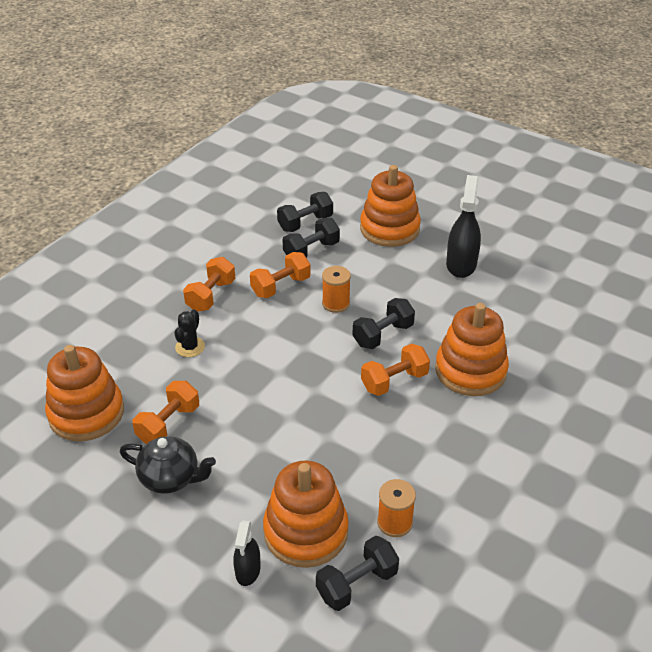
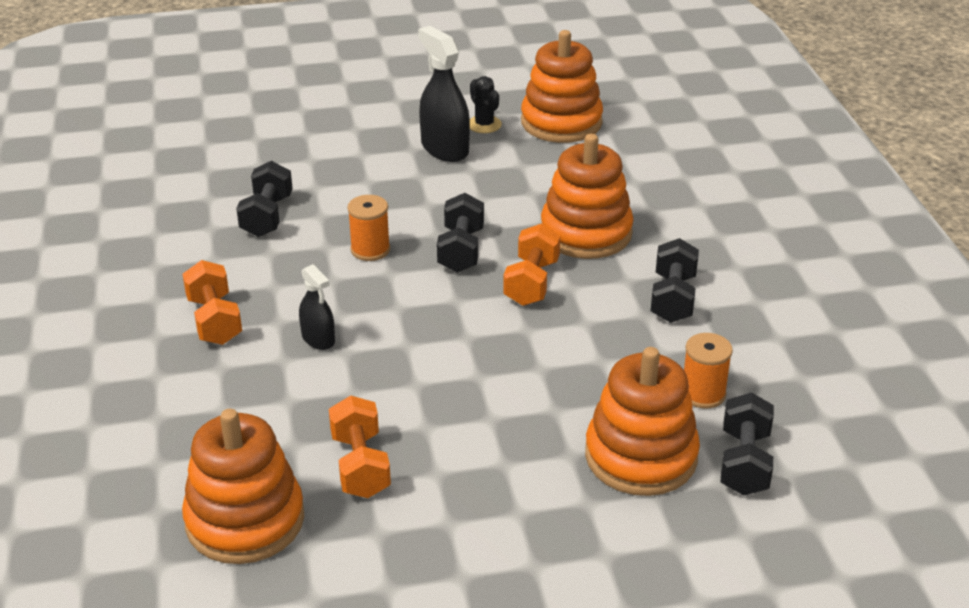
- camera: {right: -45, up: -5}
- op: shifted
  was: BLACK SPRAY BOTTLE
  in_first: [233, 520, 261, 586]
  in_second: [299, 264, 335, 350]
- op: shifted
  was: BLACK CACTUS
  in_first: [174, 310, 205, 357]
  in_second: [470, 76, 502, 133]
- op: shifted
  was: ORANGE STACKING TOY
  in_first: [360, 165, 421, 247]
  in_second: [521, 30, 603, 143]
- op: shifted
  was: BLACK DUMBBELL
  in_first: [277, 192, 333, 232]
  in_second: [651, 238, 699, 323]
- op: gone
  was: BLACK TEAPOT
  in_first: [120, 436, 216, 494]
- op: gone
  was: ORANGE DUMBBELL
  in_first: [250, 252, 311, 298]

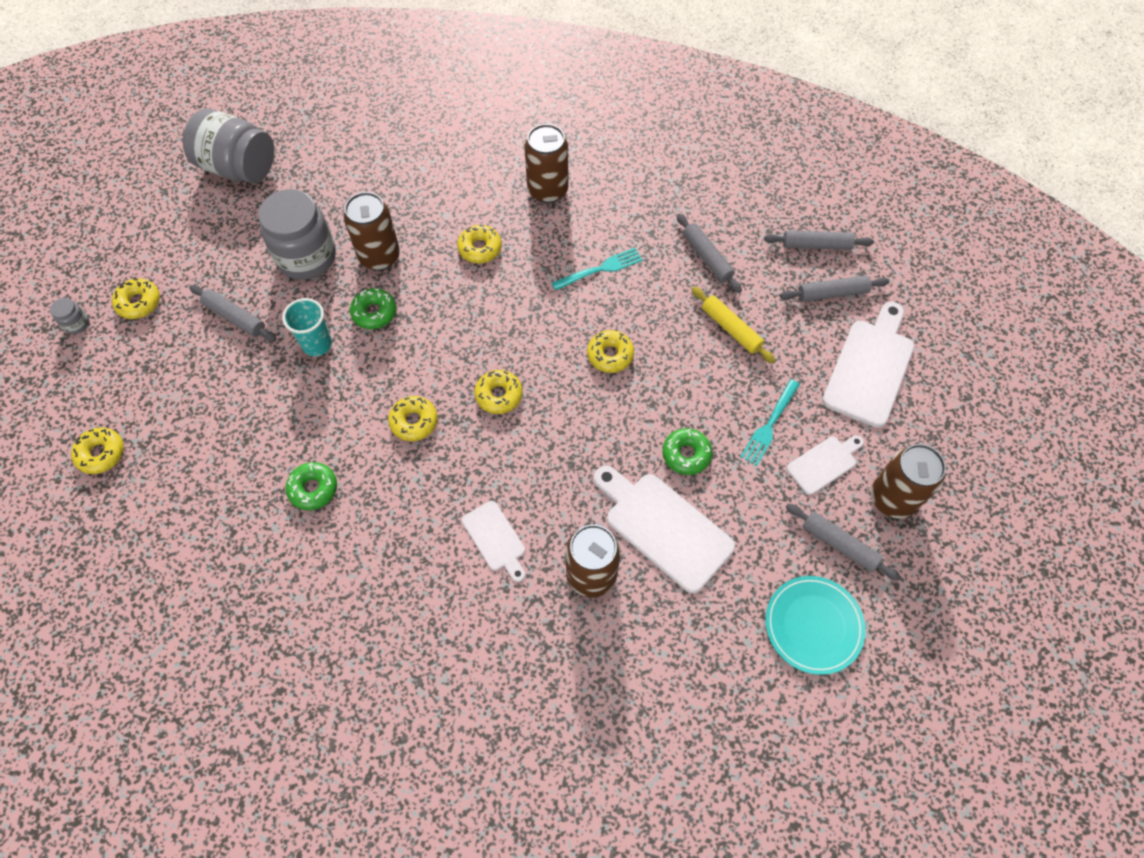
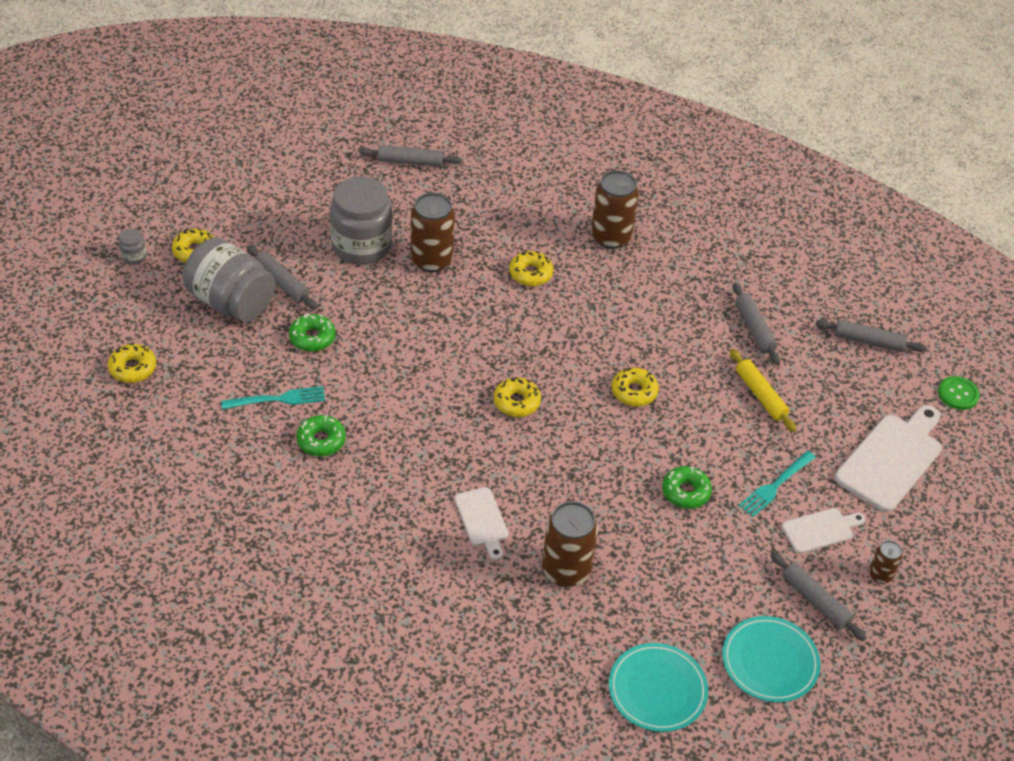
- camera: {right: 10, up: -15}
- op: shifted
  was: GREY JAR
  in_first: [183, 108, 274, 183]
  in_second: [183, 238, 275, 322]
- op: shifted
  was: TURQUOISE FORK
  in_first: [552, 248, 643, 291]
  in_second: [221, 386, 325, 409]
- op: shifted
  was: GREEN DONUT
  in_first: [350, 288, 396, 329]
  in_second: [289, 314, 335, 352]
- op: shifted
  was: GREY ROLLING PIN
  in_first: [780, 275, 890, 302]
  in_second: [359, 145, 462, 167]
- op: new
  now: TURQUOISE PLATE
  in_second: [609, 643, 708, 732]
- op: scaled
  was: BROWN CAN
  in_first: [871, 444, 946, 519]
  in_second: [869, 541, 902, 583]
  ratio: 0.51
- op: new
  now: GREEN BUTTON
  in_second: [938, 376, 980, 410]
- op: gone
  was: TURQUOISE CUP
  in_first: [282, 298, 332, 356]
- op: gone
  was: YELLOW DONUT
  in_first: [388, 396, 438, 441]
- op: gone
  was: WHITE CUTTING BOARD
  in_first: [594, 466, 735, 593]

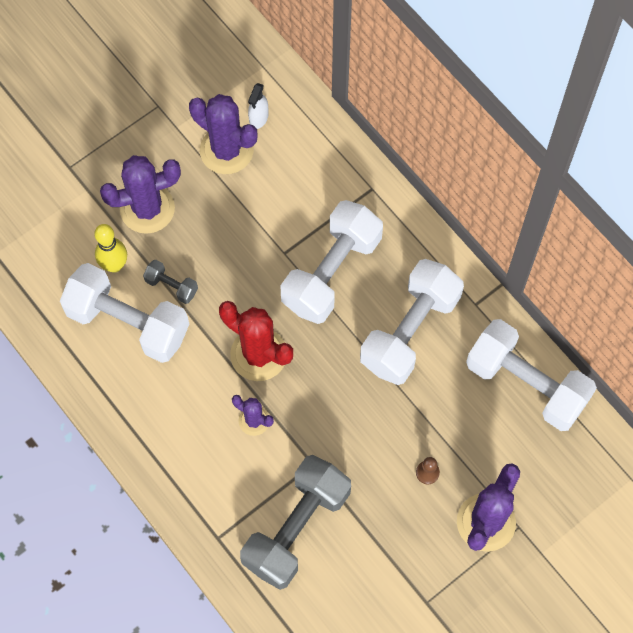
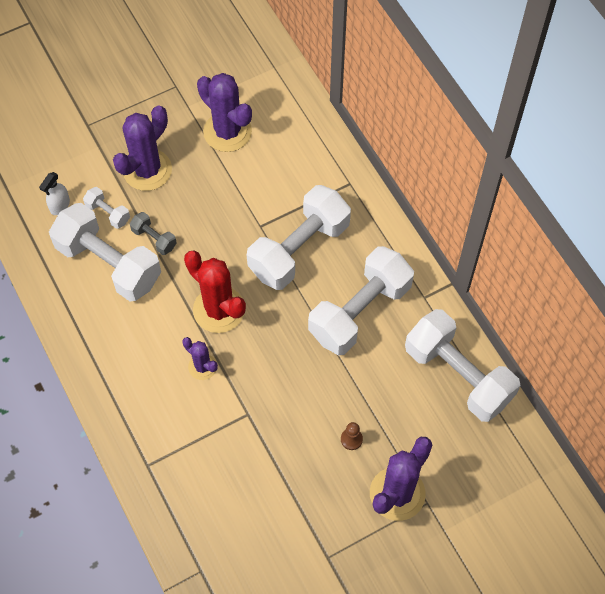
- camera: {right: 10, up: -5}
- op: shifted
  was: WHITE SPRAY BOTTLE
  in_first: [248, 83, 268, 129]
  in_second: [39, 172, 70, 215]
- op: swapped
  was: YELLOW BOWLING PIN
  now: WHITE DUMBBELL
  in_first: [94, 224, 127, 273]
  in_second: [83, 187, 130, 229]
- op: rotated
  was: PURPLE CACTUS
  in_first: [100, 155, 181, 234]
  in_second: [113, 106, 172, 191]
  clockwise: -45
- op: gone
  was: GREY DUMBBELL
  in_first: [240, 455, 351, 590]

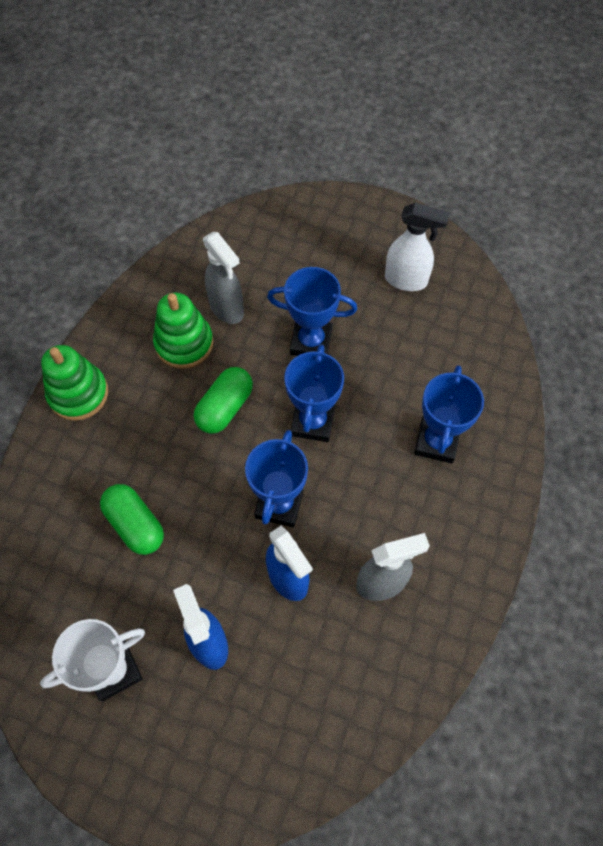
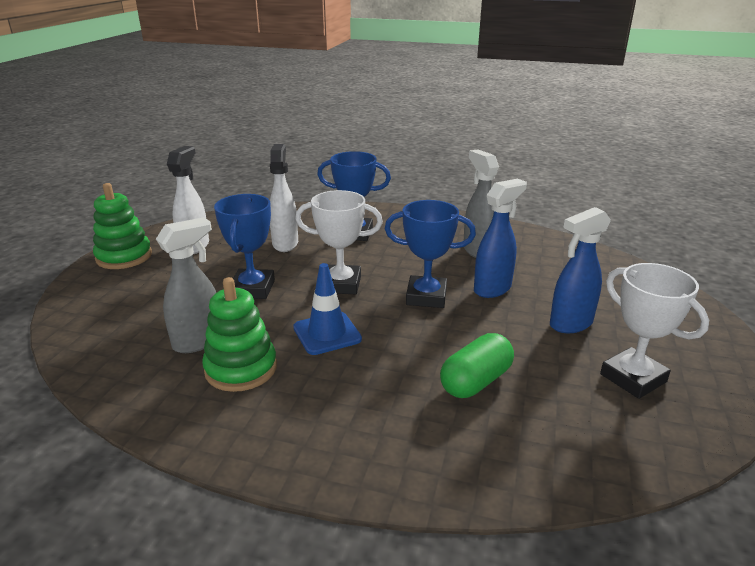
- camera: {right: -95, up: -35}
- op: shifted
  was: GREEN STACKING TOY
  in_first: [41, 345, 108, 421]
  in_second: [93, 183, 152, 269]
- op: new
  now: WHITE SPRAY BOTTLE
  in_second: [270, 144, 298, 252]
- op: swapped
  was: GREEN CAPSULE
  now: BLUE TRAFFIC CONE
  in_first: [194, 367, 253, 434]
  in_second: [293, 263, 362, 355]
- op: repainted
  was: BLUE TROPHY
  now: WHITE TROPHY
  in_first: [284, 344, 344, 442]
  in_second: [295, 190, 383, 294]

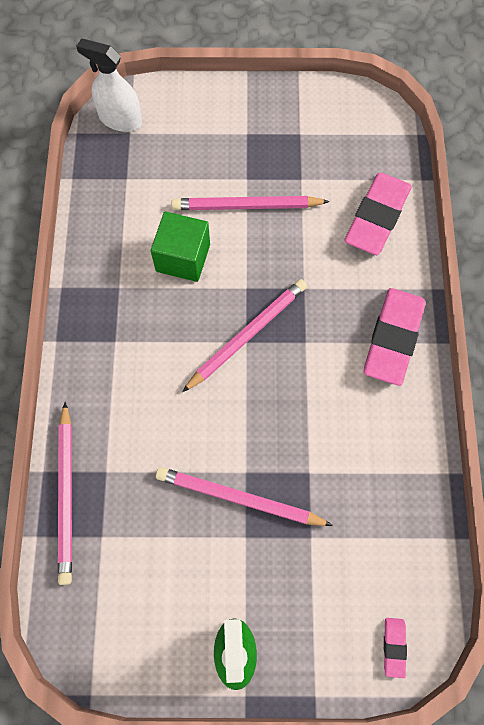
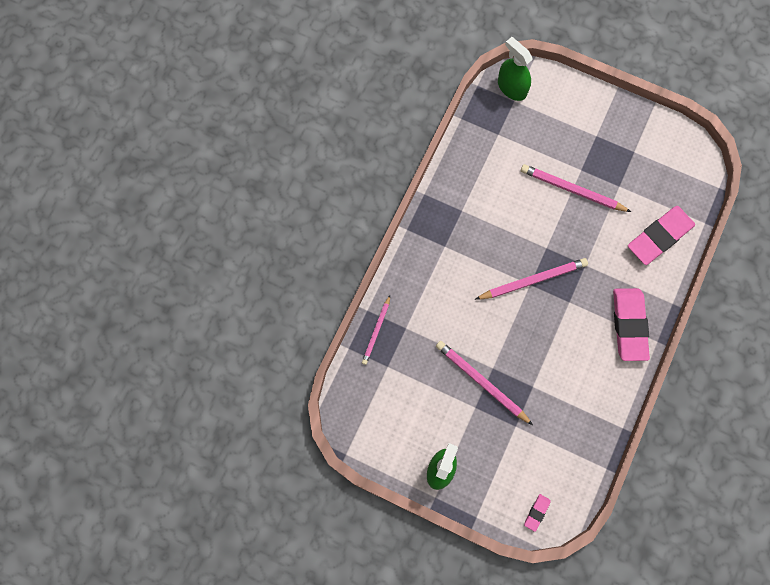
- camera: {right: 25, up: 5}
- op: scaled
  was: PINK PENCIL
  in_first: [58, 402, 72, 585]
  in_second: [362, 296, 390, 365]
  ratio: 0.62
- op: repainted
  was: WHITE SPRAY BOTTLE
  now: GREEN SPRAY BOTTLE
  in_first: [76, 38, 142, 132]
  in_second: [498, 37, 533, 101]
- op: rotated
  was: PINK ERASER
  in_first: [364, 288, 425, 386]
  in_second: [613, 288, 650, 361]
  clockwise: -45
- op: gone
  was: GREEN CUBE
  in_first: [151, 212, 210, 282]

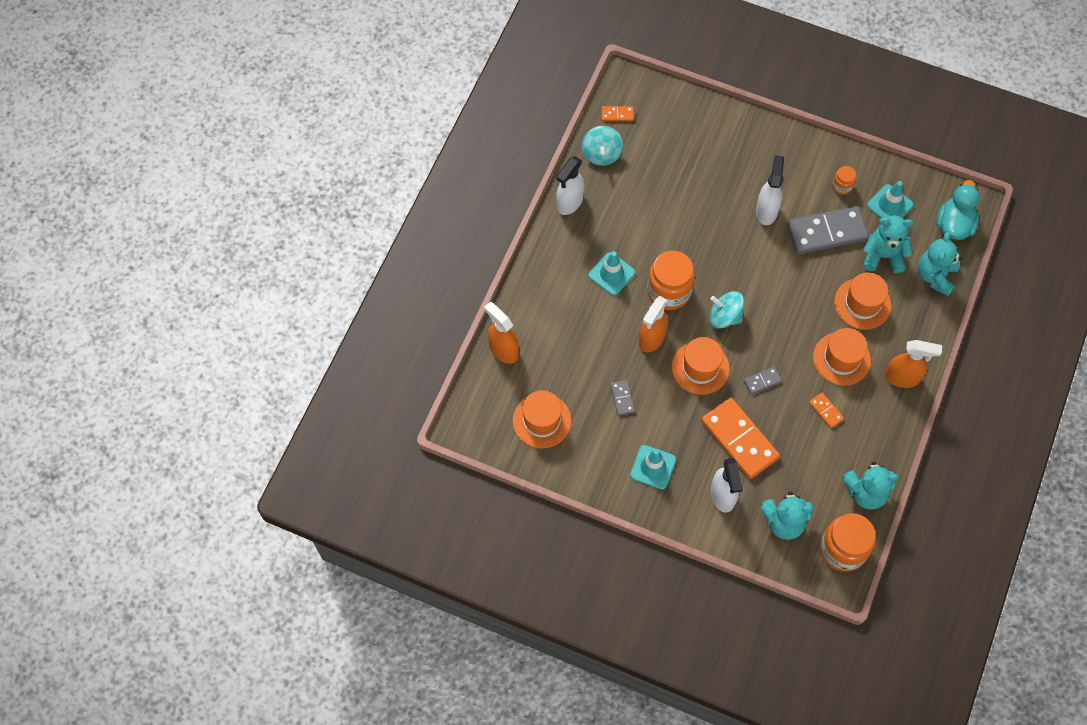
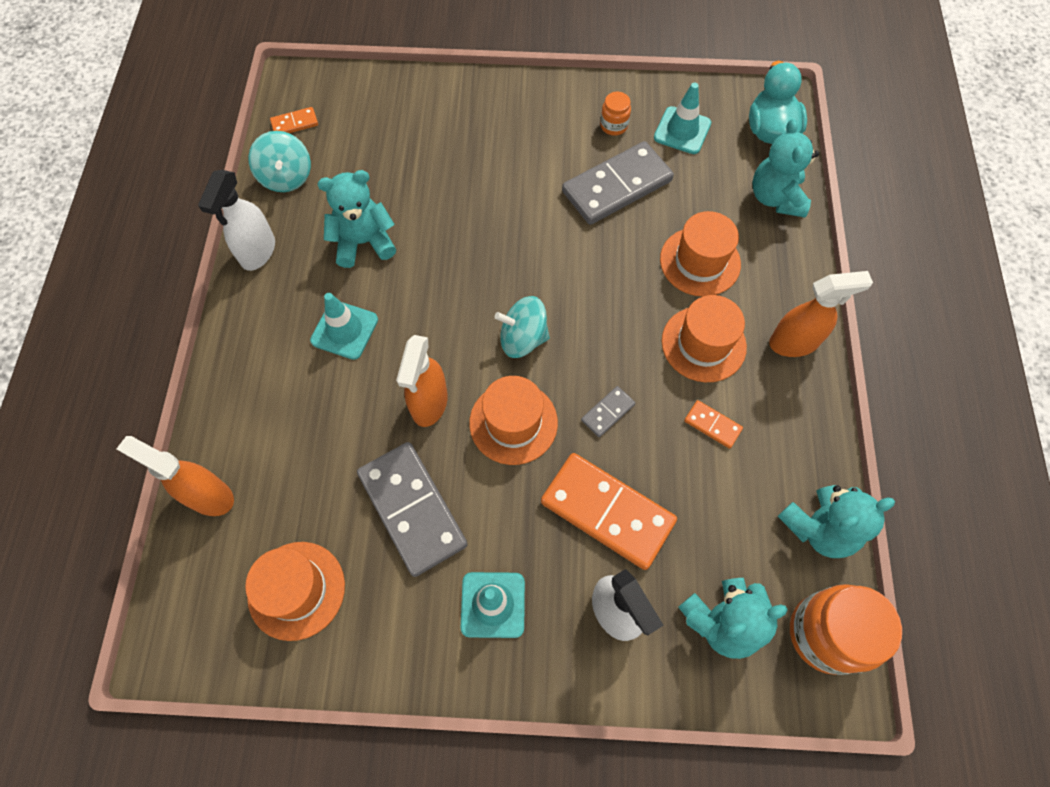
- camera: {right: -20, up: 0}
- op: shifted
  was: TURQUOISE TEDDY BEAR
  in_first: [863, 215, 914, 273]
  in_second: [317, 170, 396, 268]
- op: scaled
  was: GREY DOMINO
  in_first: [611, 380, 635, 415]
  in_second: [357, 442, 468, 577]
  ratio: 2.23
- op: gone
  was: ORANGE JAR
  in_first: [647, 250, 695, 310]
- op: gone
  was: WHITE SPRAY BOTTLE
  in_first: [756, 155, 784, 225]

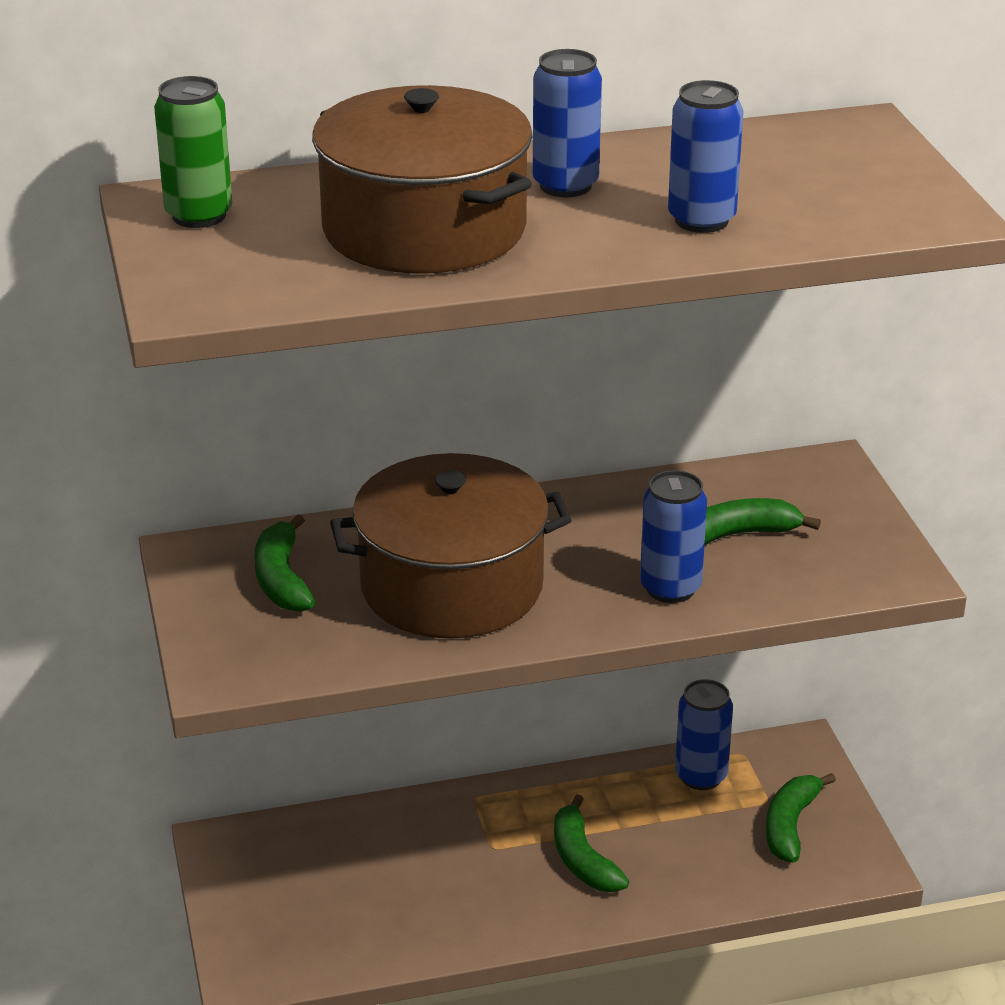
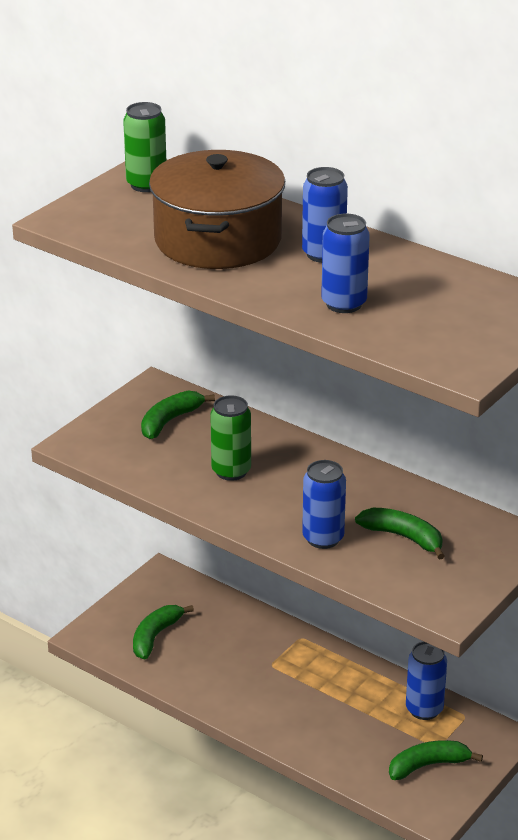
- camera: {right: 50, up: 0}
- op: shifted
  was: GREEN BANANA
  in_first: [554, 794, 629, 892]
  in_second: [133, 605, 194, 659]
- op: swapped
  was: BROWN POT
  now: GREEN CAN
  in_first: [330, 453, 571, 639]
  in_second: [210, 395, 251, 481]

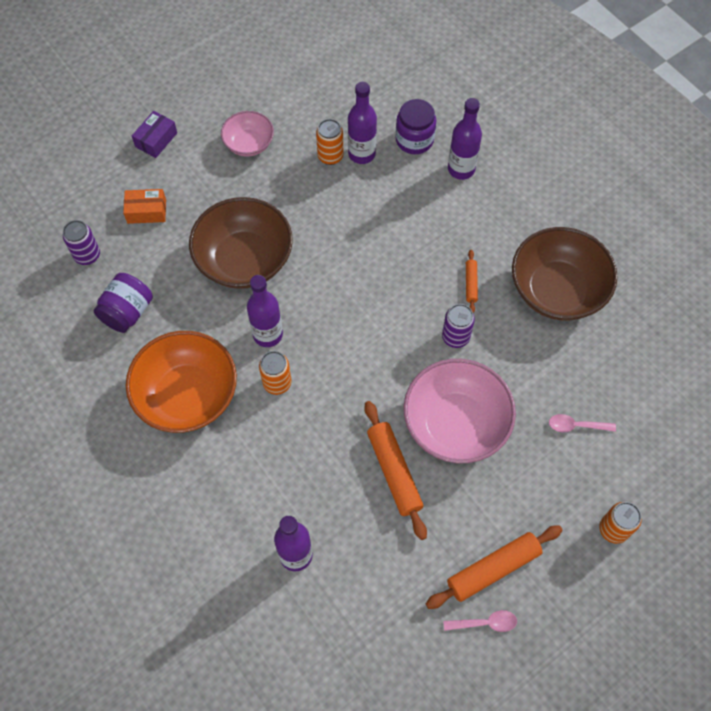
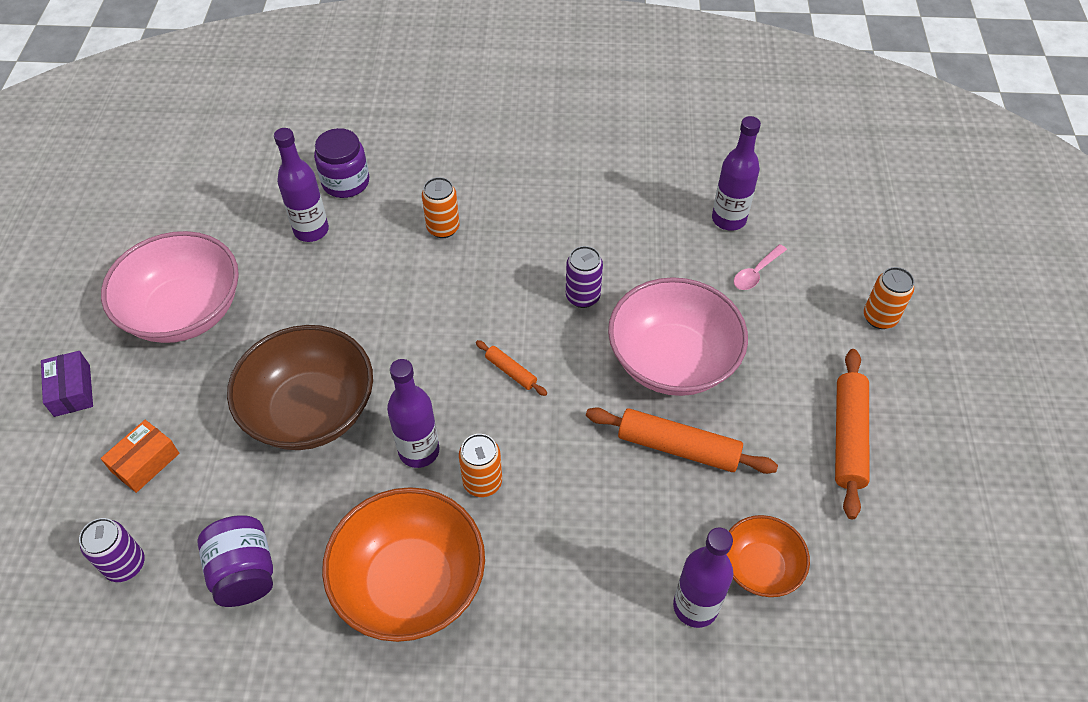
- camera: {right: -50, up: -10}
- op: scaled
  was: PINK BOWL
  in_first: [221, 111, 274, 157]
  in_second: [101, 231, 239, 343]
  ratio: 1.81
- op: shifted
  was: ORANGE CAN
  in_first: [316, 119, 344, 165]
  in_second: [422, 177, 460, 238]
- op: shifted
  was: ORANGE ROLLING PIN
  in_first: [466, 250, 478, 313]
  in_second: [476, 340, 547, 396]
- op: shifted
  was: PURPLE BOTTLE
  in_first: [448, 98, 482, 180]
  in_second: [712, 116, 761, 231]
- op: new
  now: ORANGE BOWL
  in_second: [727, 515, 810, 597]
- op: gone
  was: PINK SPOON
  in_first: [443, 610, 517, 632]
- op: gone
  was: BROWN BOWL
  in_first: [512, 227, 618, 321]

